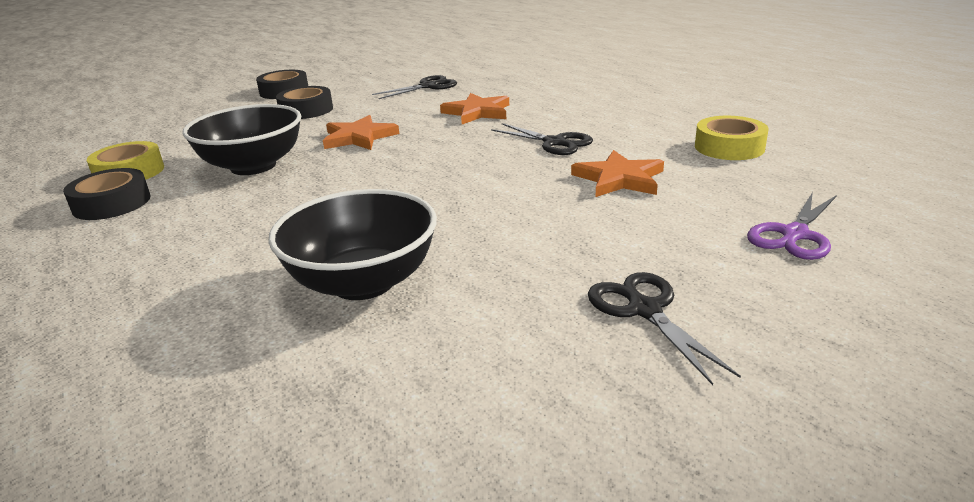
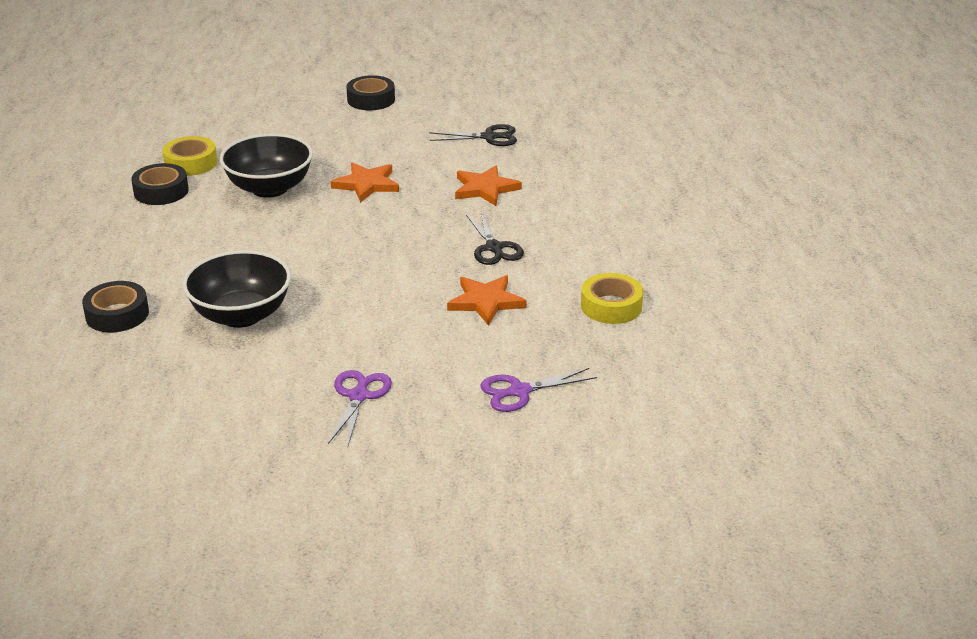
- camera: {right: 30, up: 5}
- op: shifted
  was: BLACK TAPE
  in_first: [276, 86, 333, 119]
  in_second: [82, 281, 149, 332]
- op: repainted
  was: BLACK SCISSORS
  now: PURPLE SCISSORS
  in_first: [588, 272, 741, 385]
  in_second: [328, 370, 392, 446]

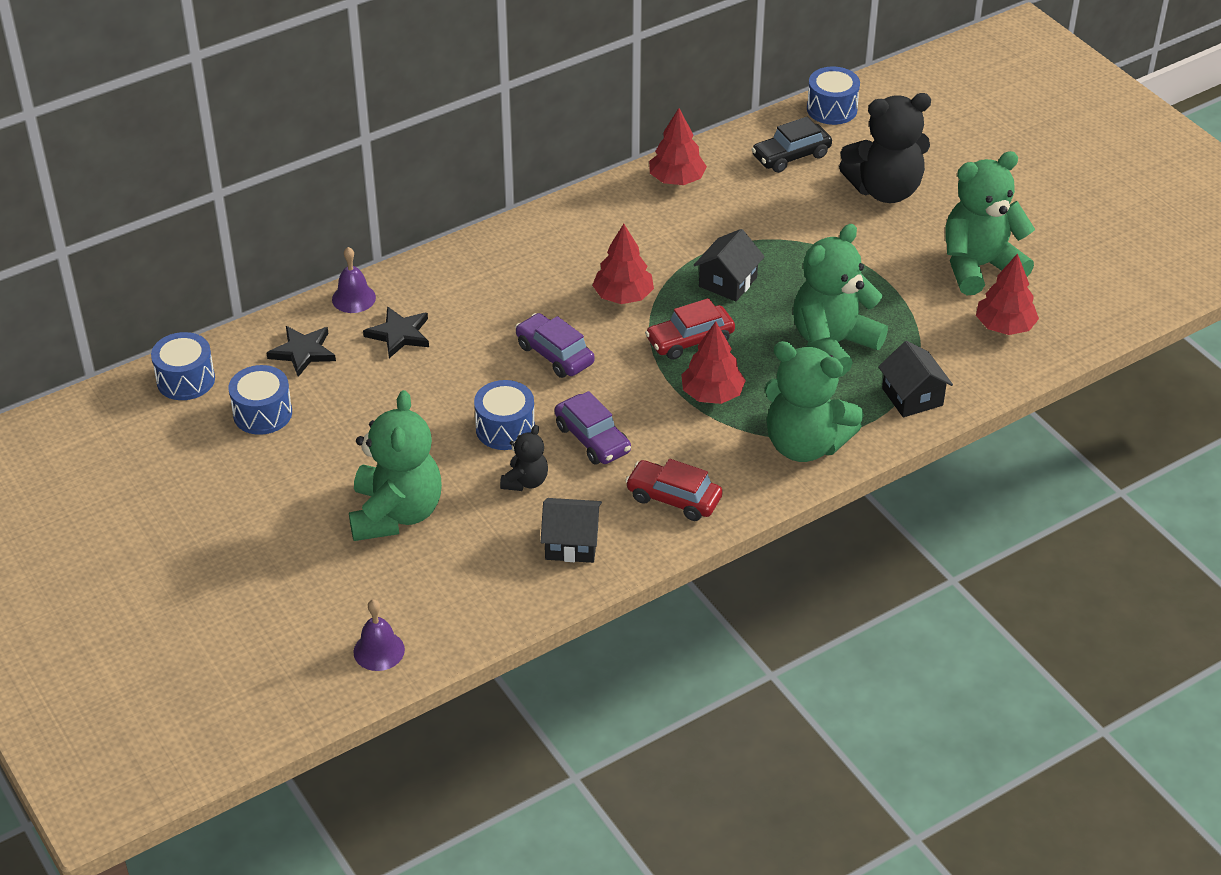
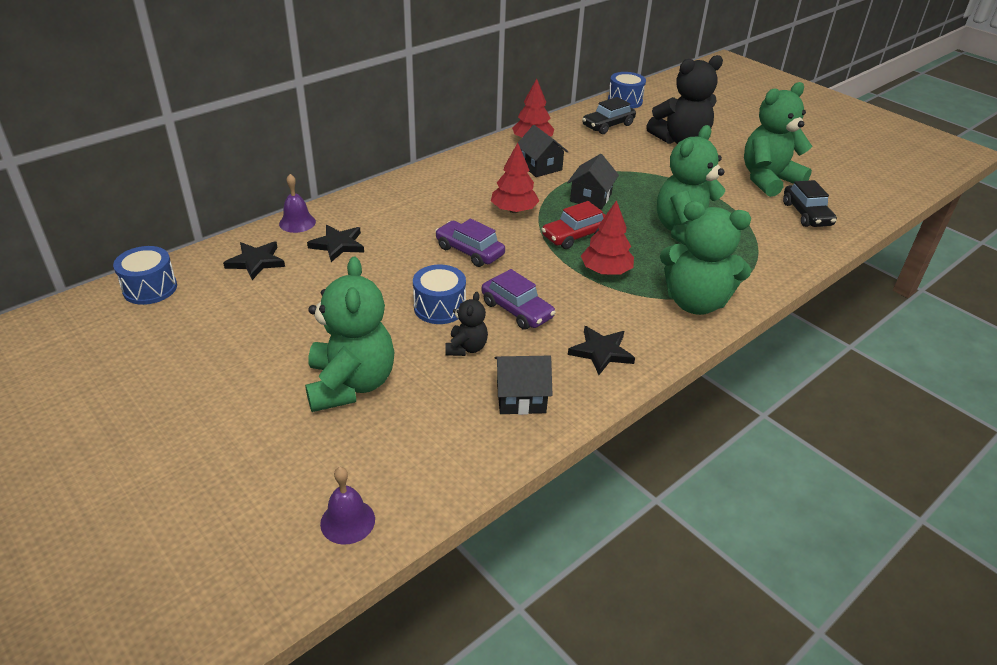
- camera: {right: -10, up: -5}
- op: shifted
  was: BLACK HOUSE
  in_first: [878, 341, 953, 417]
  in_second: [516, 125, 569, 177]
- op: swapped
  was: RED CAR
  now: BLACK STAR
  in_first: [625, 459, 723, 521]
  in_second: [568, 326, 635, 375]
- op: swapped
  was: RED TREE
  now: BLACK CAR
  in_first: [976, 253, 1039, 335]
  in_second: [783, 180, 837, 227]
- op: gone
  was: BLUE DRUM
  in_first: [228, 365, 292, 435]

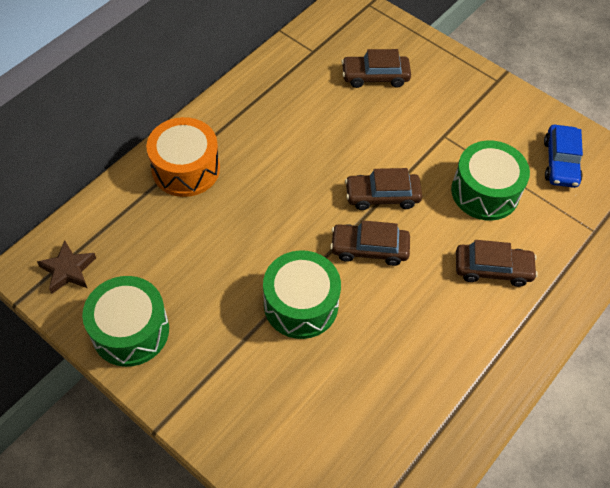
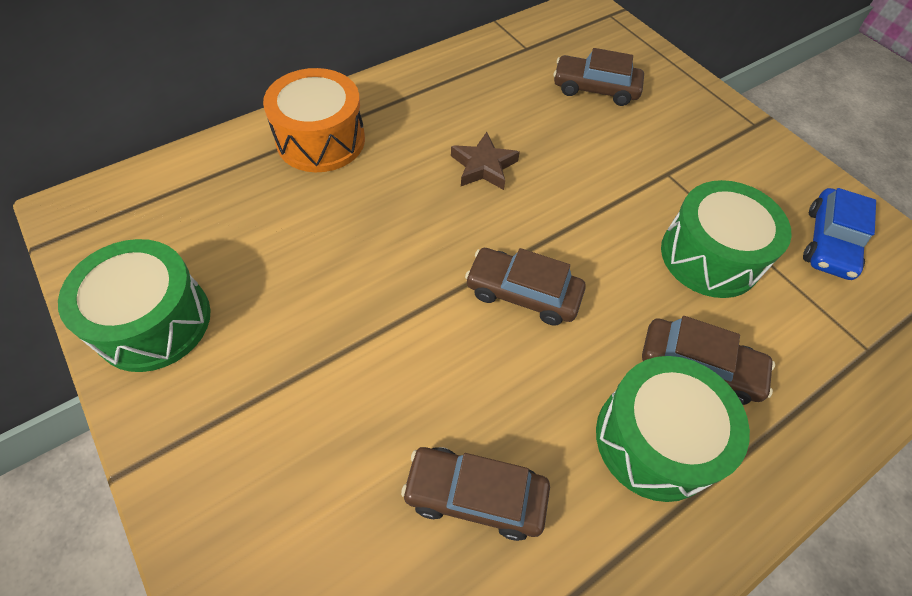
- camera: {right: 15, up: 0}
- op: shifted
  was: BROWN CAR
  in_first: [345, 168, 422, 210]
  in_second: [401, 447, 550, 541]
- op: shifted
  was: BROWN STAR
  in_first: [37, 240, 96, 294]
  in_second: [451, 132, 520, 190]
- op: shifted
  was: GREEN DRUM
  in_first: [263, 250, 341, 339]
  in_second: [596, 356, 750, 502]

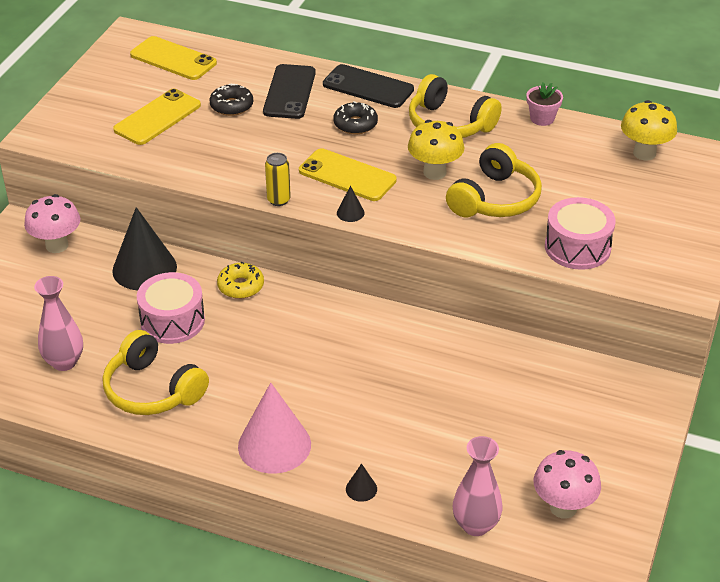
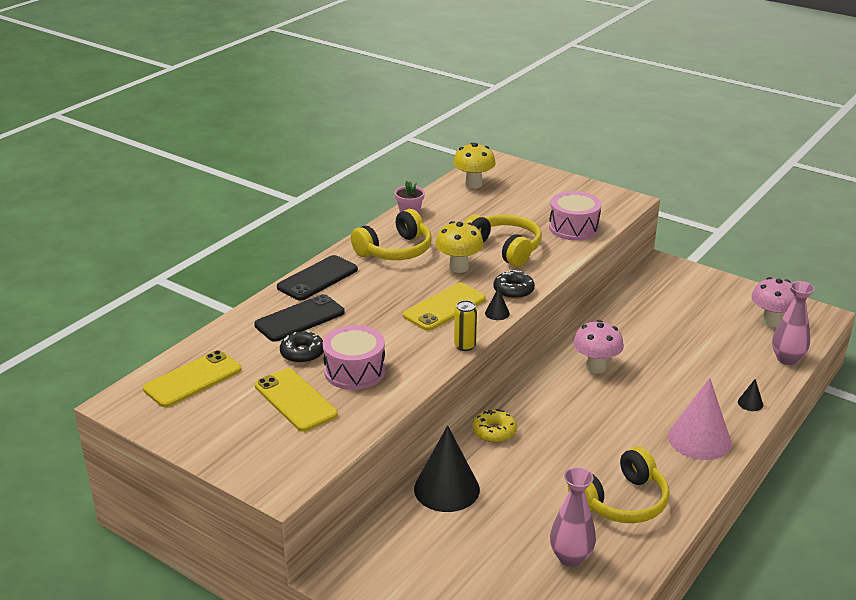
- camera: {right: -75, up: -10}
- op: rotated
  was: BLACK PHONE
  in_first: [263, 64, 316, 119]
  in_second: [254, 294, 345, 342]
  clockwise: -60
- op: shifted
  was: PINK DRUM
  in_first: [137, 272, 205, 344]
  in_second: [323, 325, 385, 390]
- op: shifted
  was: BLACK DONUT
  in_first: [333, 101, 378, 134]
  in_second: [494, 270, 535, 299]
- op: shifted
  was: PINK MUSHROOM
  in_first: [24, 194, 80, 253]
  in_second: [573, 320, 624, 373]

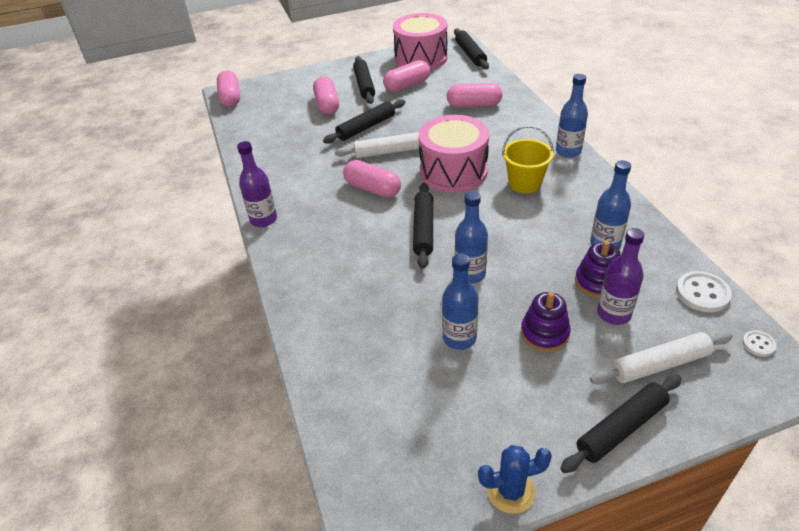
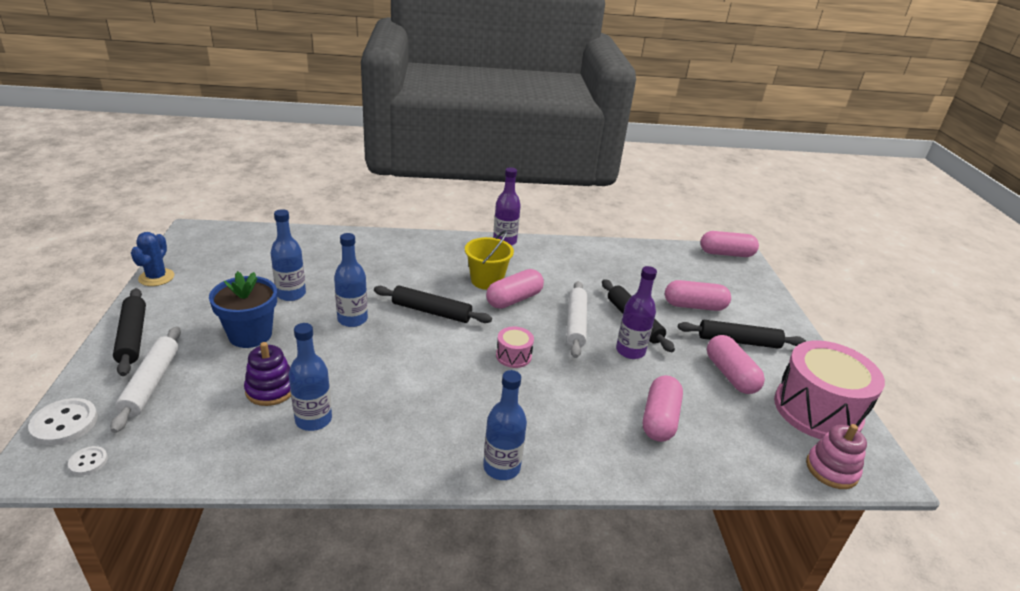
- camera: {right: 100, up: -10}
- op: shifted
  was: WHITE BUTTON
  in_first: [676, 271, 732, 312]
  in_second: [28, 398, 98, 445]
- op: swapped
  was: PURPLE STACKING TOY
  now: BLUE FLOWER POT
  in_first: [521, 292, 571, 352]
  in_second: [209, 271, 277, 348]
- op: shifted
  was: YELLOW BUCKET
  in_first: [502, 126, 554, 193]
  in_second: [465, 230, 514, 290]
- op: scaled
  was: PINK DRUM
  in_first: [418, 115, 489, 193]
  in_second: [496, 327, 534, 368]
  ratio: 0.44
- op: shifted
  was: PURPLE BOTTLE
  in_first: [597, 228, 644, 325]
  in_second: [616, 266, 657, 359]
- op: swapped
  was: BLACK ROLLING PIN
  now: PINK STACKING TOY
  in_first: [454, 28, 489, 69]
  in_second: [806, 424, 867, 489]

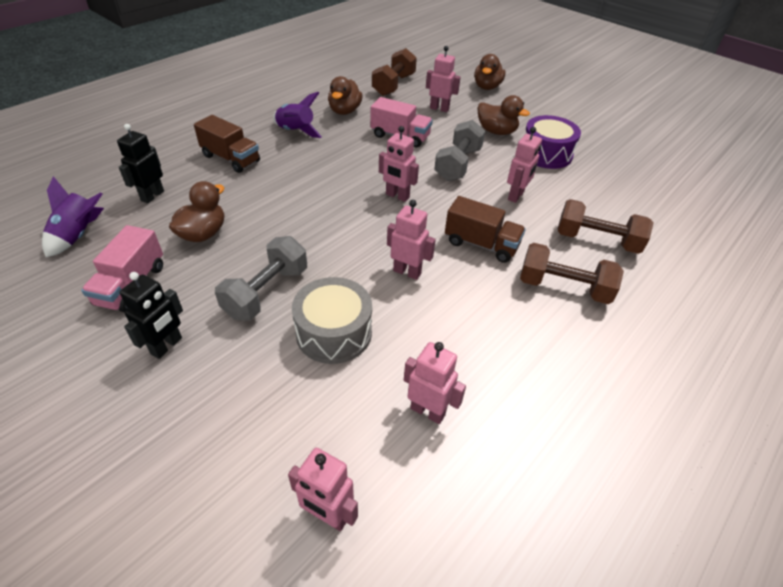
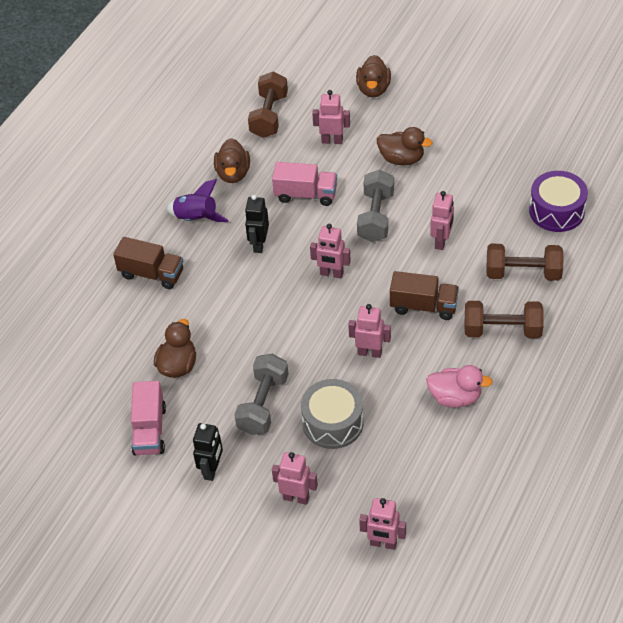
- camera: {right: -10, up: 5}
- op: shifted
  was: BLACK ROBOT
  in_first: [117, 124, 164, 203]
  in_second: [245, 195, 269, 253]
- op: shifted
  was: PINK ROBOT
  in_first: [404, 342, 466, 424]
  in_second: [272, 452, 318, 505]
- op: new
  now: PINK DUCK
  in_second: [426, 365, 493, 408]
- op: shifted
  was: PURPLE DRUM
  in_first: [526, 115, 581, 169]
  in_second: [529, 171, 588, 232]
- op: gone
  was: PURPLE ROCKET
  in_first: [42, 176, 104, 257]

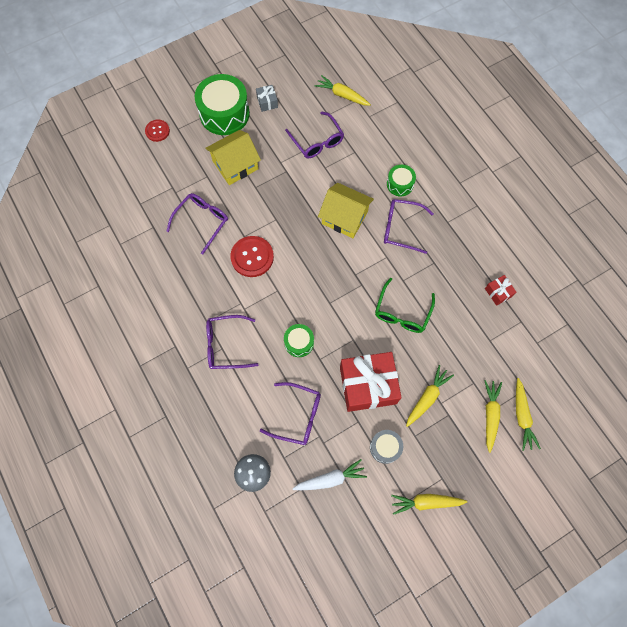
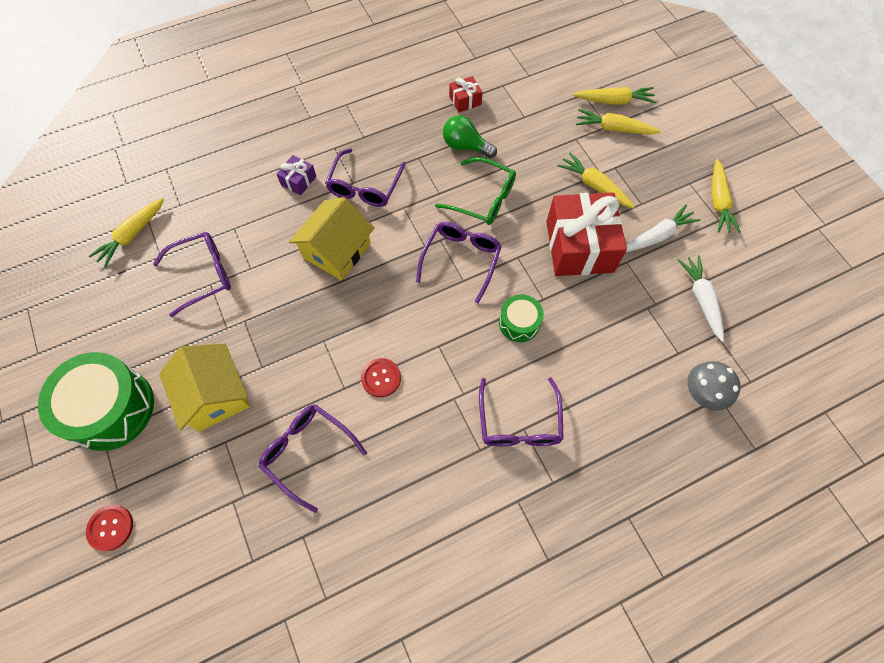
- camera: {right: -85, up: -5}
- op: swapped
  was: GREEN DRUM
  now: PURPLE GIFT
  in_first: [387, 165, 416, 197]
  in_second: [277, 155, 316, 195]
- op: scaled
  was: RED BUTTON
  in_first: [230, 236, 274, 277]
  in_second: [361, 358, 401, 397]
  ratio: 0.61
- op: shifted
  was: PURPLE GLASSES
  in_first: [259, 382, 321, 445]
  in_second: [416, 222, 502, 304]
- op: new
  now: GREEN LIGHT BULB
  in_second: [443, 115, 497, 158]
- op: swapped
  was: GREY DRUM
  now: WHITE CARROT
  in_first: [370, 430, 403, 464]
  in_second: [626, 204, 701, 252]
- op: gone
  was: GREY GIFT
  in_first: [256, 85, 278, 112]

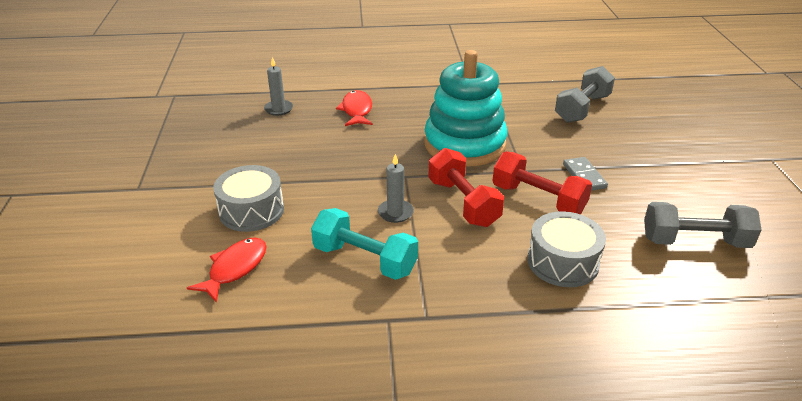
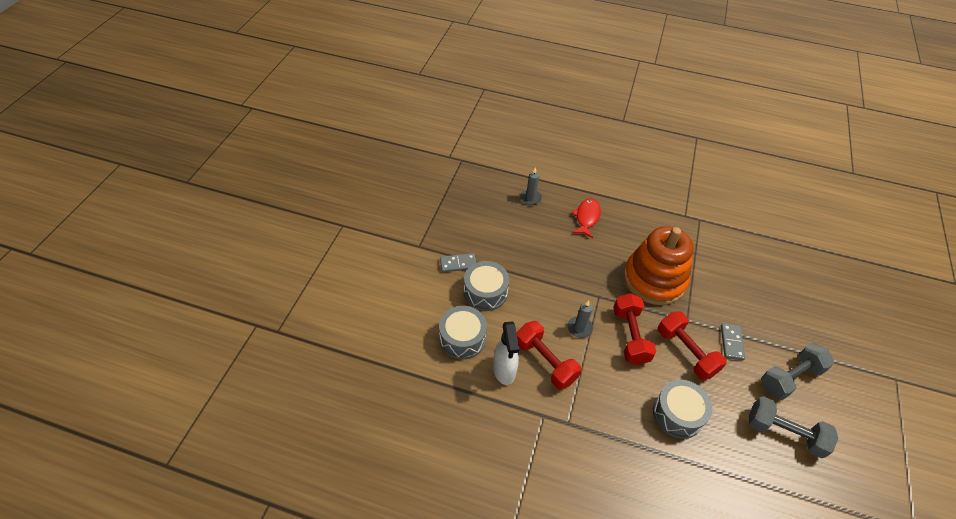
- camera: {right: 20, up: 15}
- op: swapped
  was: RED FISH
  now: GREY DRUM
  in_first: [187, 238, 266, 303]
  in_second: [439, 306, 487, 359]
- op: new
  now: GREY DOMINO
  in_second: [440, 253, 476, 272]
- op: new
  now: WHITE SPRAY BOTTLE
  in_second: [493, 321, 519, 385]
- op: repainted
  was: TURQUOISE DUMBBELL
  now: RED DUMBBELL
  in_first: [311, 208, 418, 280]
  in_second: [517, 321, 581, 390]
- op: repainted
  was: TURQUOISE STACKING TOY
  now: ORANGE STACKING TOY
  in_first: [424, 50, 507, 166]
  in_second: [624, 226, 694, 305]
- op: shifted
  was: GREY DUMBBELL
  in_first: [555, 66, 615, 123]
  in_second: [761, 343, 834, 400]

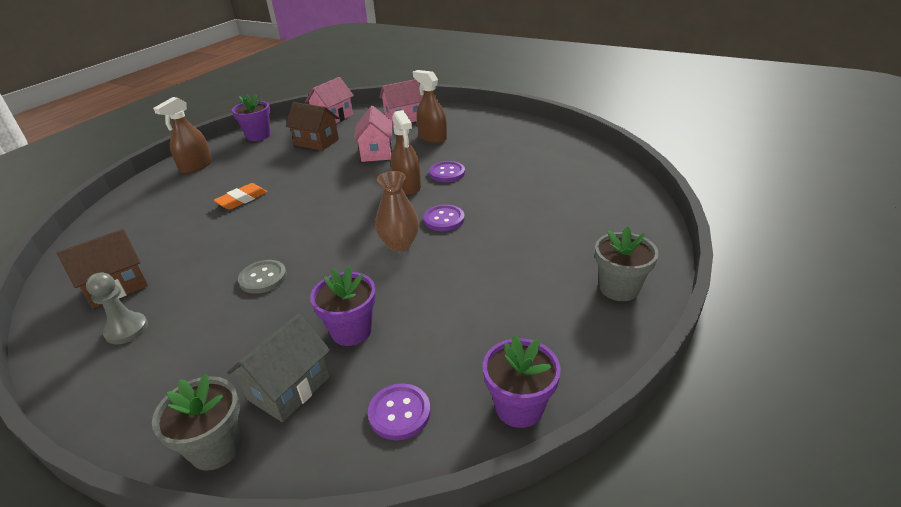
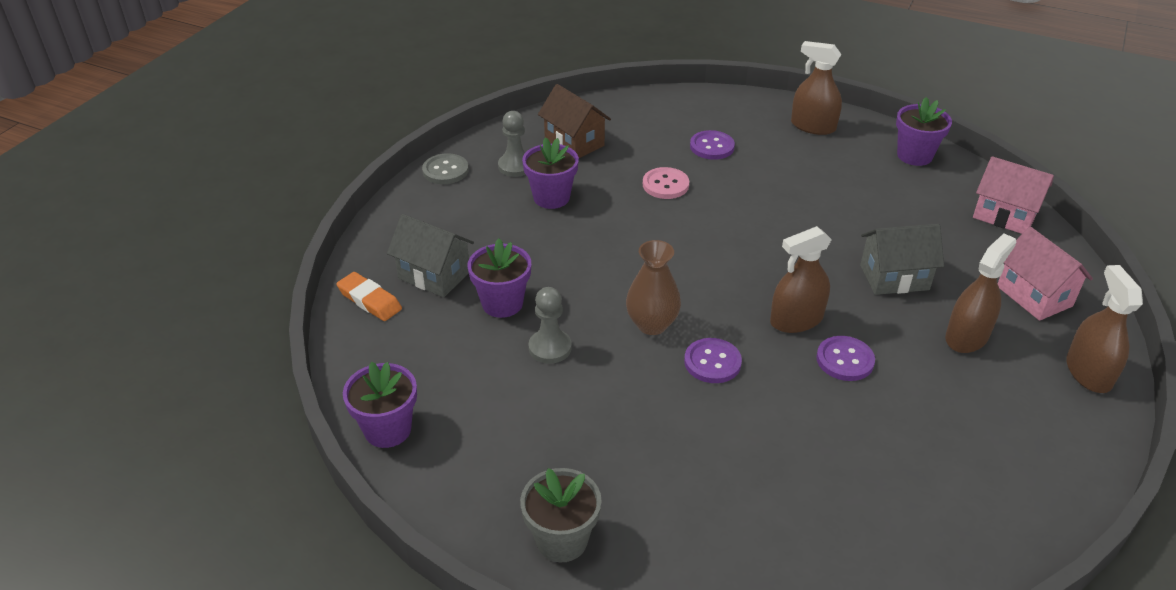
- camera: {right: 85, up: 5}
- op: shifted
  was: ORANGE ERASER
  in_first: [213, 183, 267, 210]
  in_second: [336, 272, 402, 321]
- op: shifted
  was: GREY BUTTON
  in_first: [238, 260, 287, 294]
  in_second: [422, 153, 469, 184]
- op: new
  now: PURPLE FLOWER POT
  in_second: [522, 137, 579, 209]
- op: new
  now: GREY PAWN
  in_second: [529, 287, 572, 364]
- op: new
  now: PINK BUTTON
  in_second: [643, 167, 689, 199]
- op: shifted
  was: PURPLE BUTTON
  in_first: [368, 383, 431, 440]
  in_second: [690, 130, 735, 160]
- op: repainted
  was: PINK HOUSE
  now: GREY HOUSE
  in_first: [353, 106, 393, 162]
  in_second: [860, 224, 944, 295]
- op: new
  now: BROWN SPRAY BOTTLE
  in_second: [1066, 265, 1143, 393]
- op: gone
  was: GREY FLOWER POT
  in_first: [152, 374, 242, 471]
- op: gone
  was: BROWN HOUSE
  in_first: [286, 102, 339, 151]

